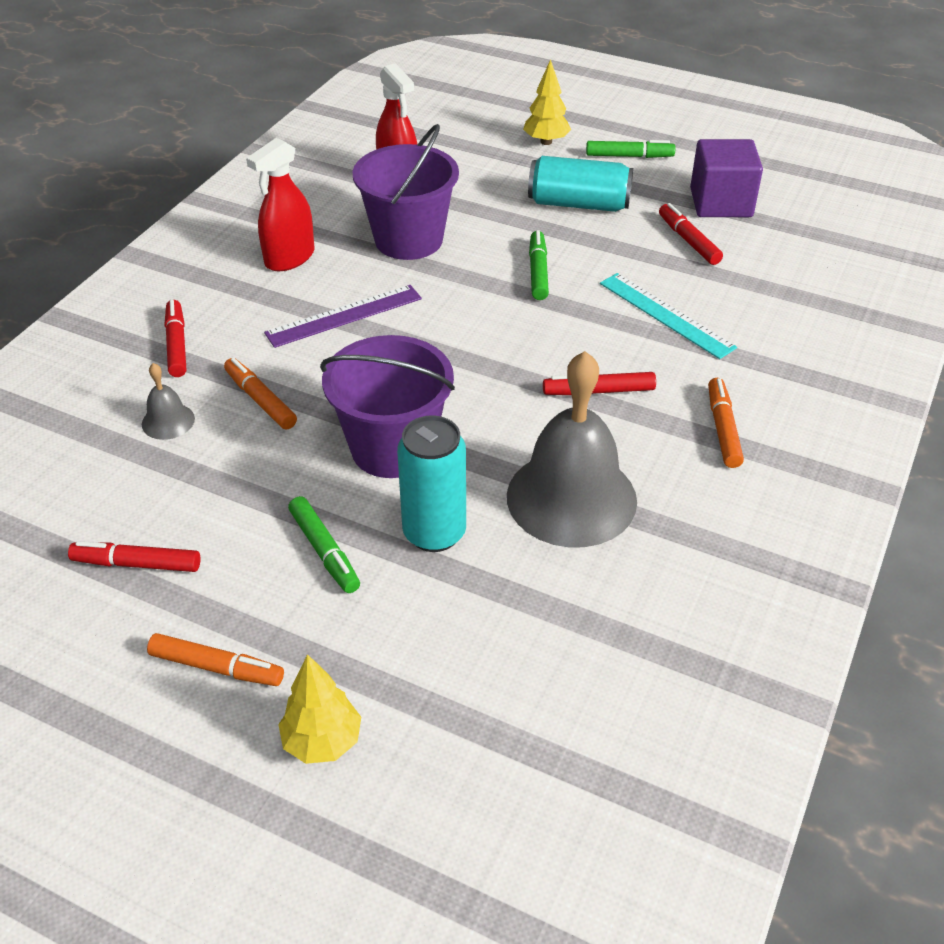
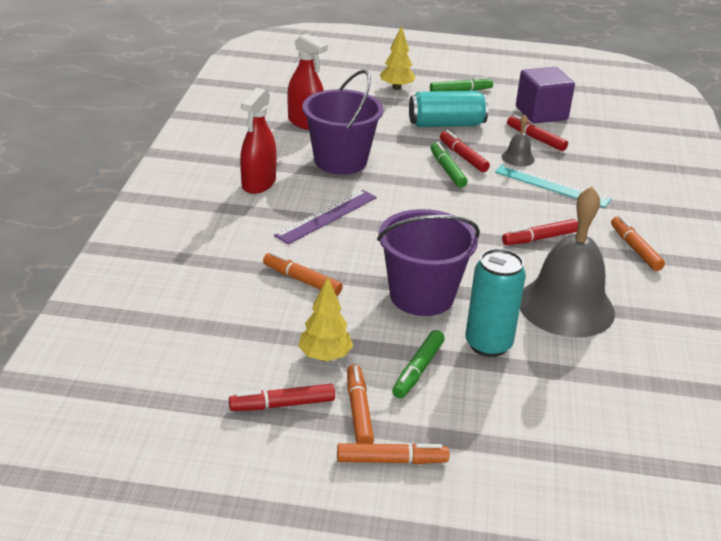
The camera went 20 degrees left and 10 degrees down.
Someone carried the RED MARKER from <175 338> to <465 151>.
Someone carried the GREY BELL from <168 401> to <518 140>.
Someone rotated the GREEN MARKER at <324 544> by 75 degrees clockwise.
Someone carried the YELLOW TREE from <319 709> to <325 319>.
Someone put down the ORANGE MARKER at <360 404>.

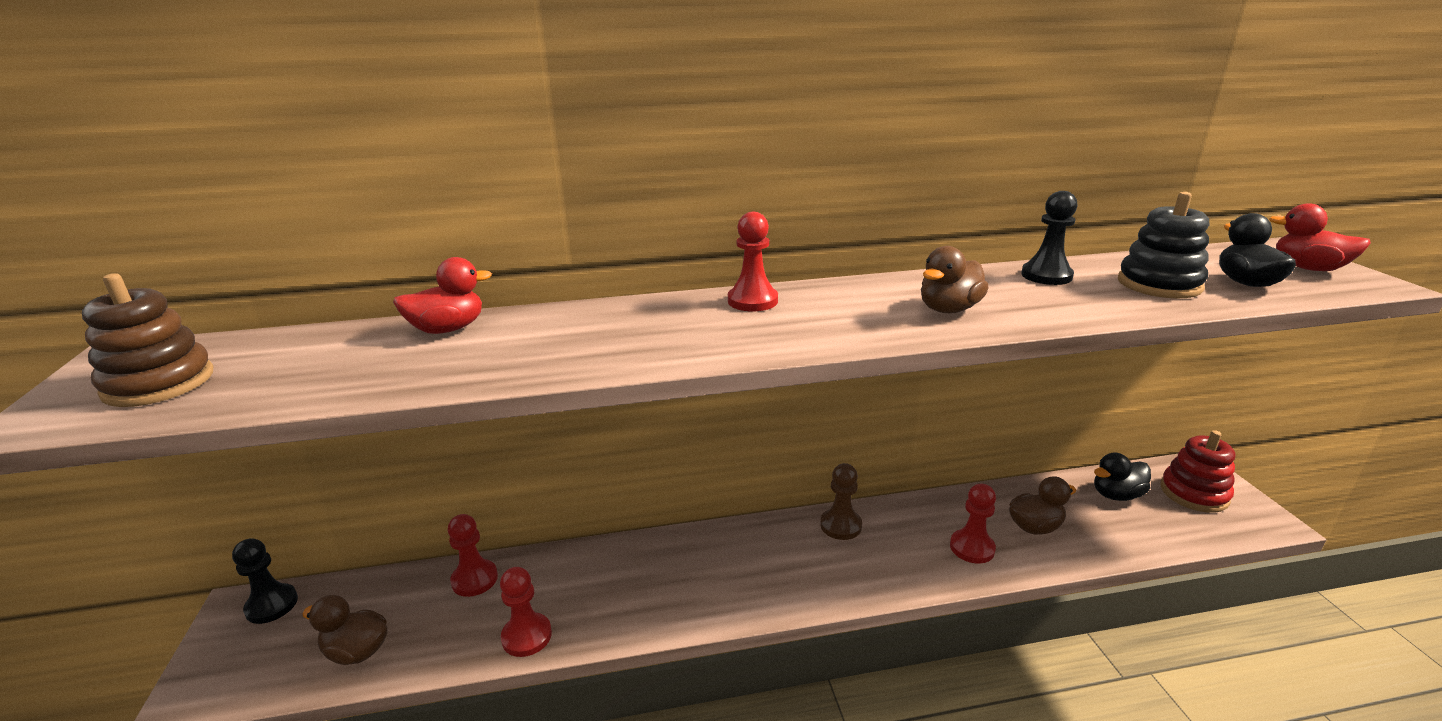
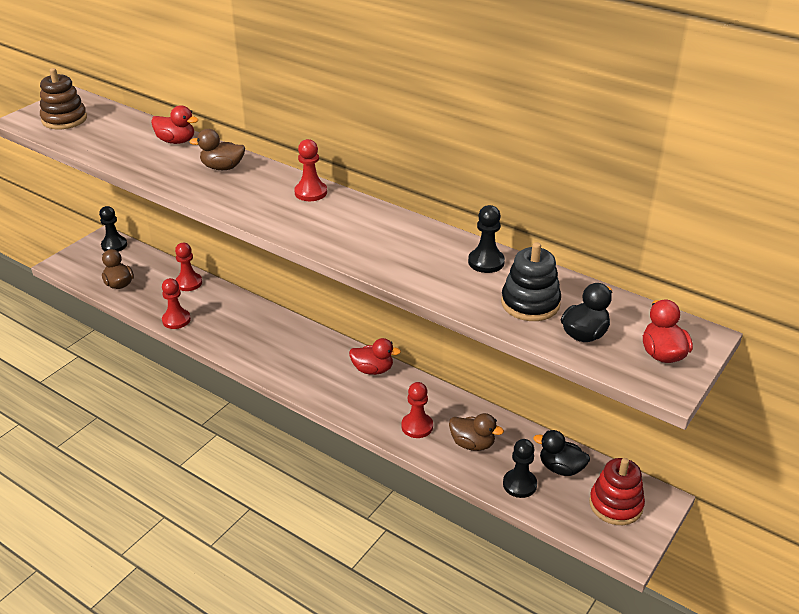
The camera went 45 degrees right and 10 degrees up.
Someone carried the BROWN DUCK from <954 279> to <217 149>.
Someone swapped the BROWN PAWN at <841 501> for the RED DUCK at <375 356>.
Someone put down the BLACK PAWN at <520 468>.

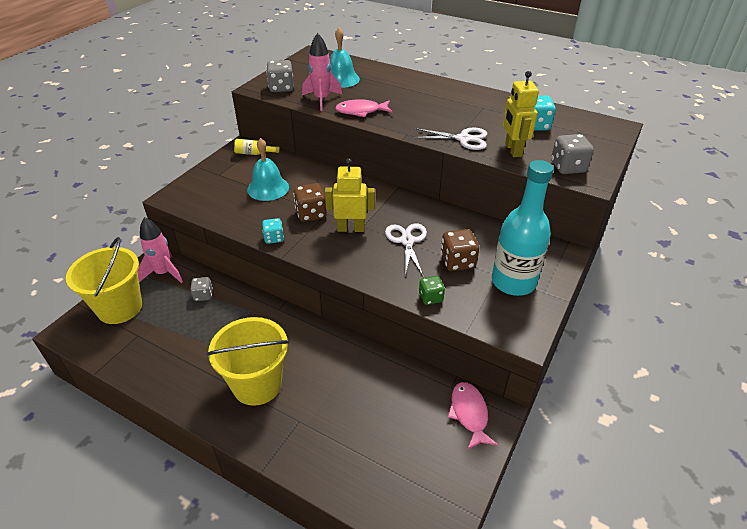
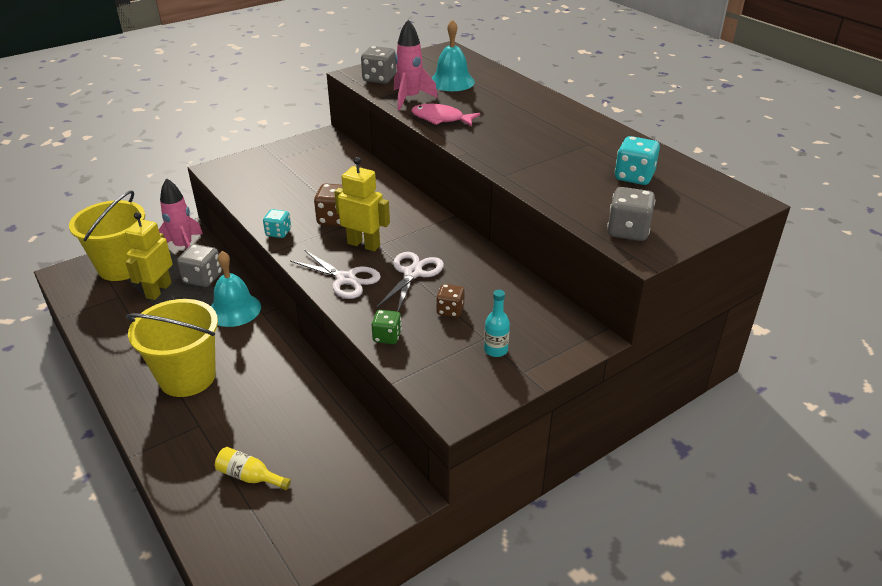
The camera went 25 degrees right and 5 degrees down.
Someone carried the YELLOW ROBOT from <521 114> to <149 256>.
Someone carried the WHITE SCISSORS from <449 139> to <335 274>.
Someone carried the TURQUOISE BELL from <268 169> to <236 289>.
Someone carried the YELLOW BOTTLE from <256 147> to <253 468>.
Someone scaled the TURQUOISE BOTTLE at <523 228> by 0.42.
Someone scaled the BROWN DICE at <460 250> by 0.64.
Someone scaled the GREY DICE at <201 289> by 1.56.
Someone took away the PINK FISH at <473 416>.

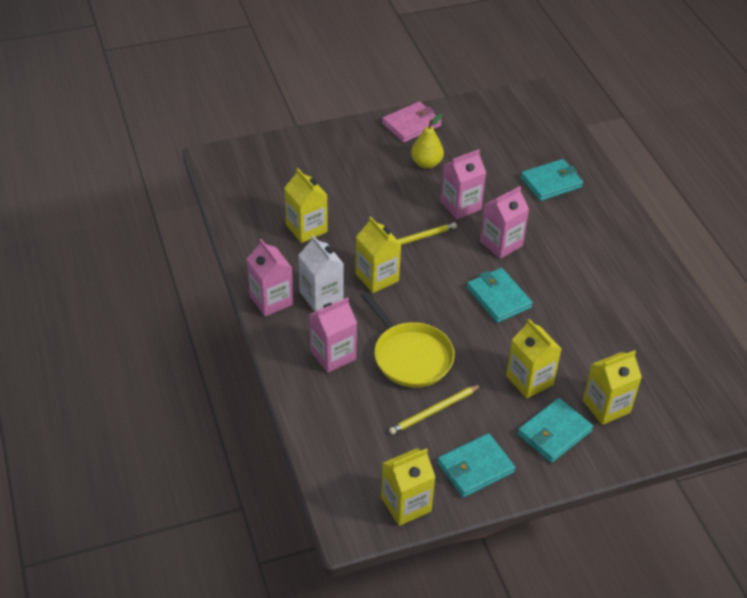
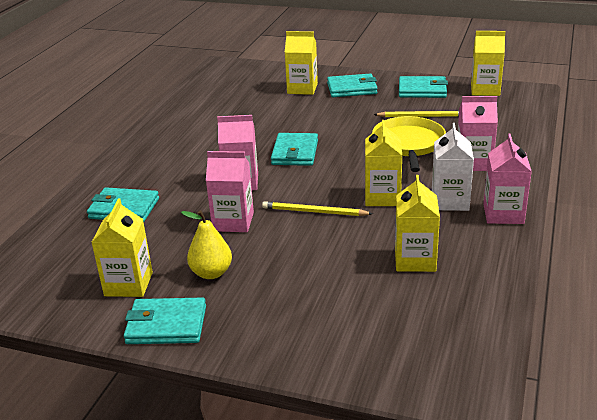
The camera went 140 degrees left and 15 degrees down.
Someone repainted the PINK WALLET at <412 122>, which became the TURQUOISE WALLET at <165 320>.
Someone carried the YELLOW CARTON from <533 359> to <122 248>.

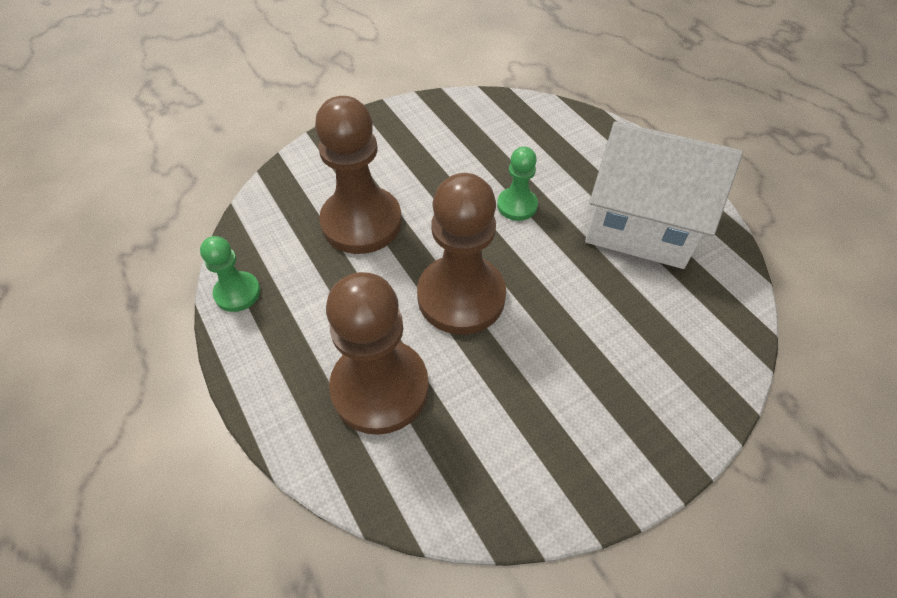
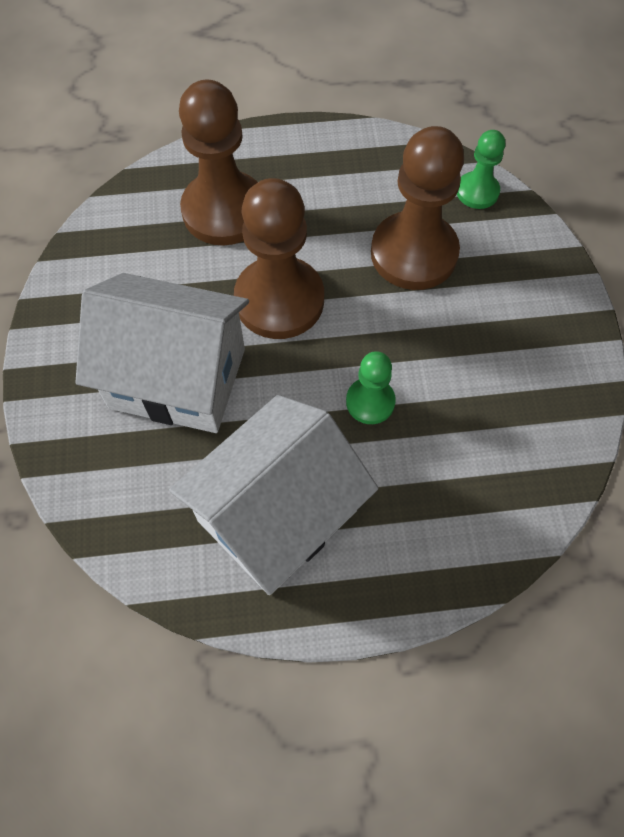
The camera went 115 degrees right and 10 degrees up.
Someone carried the GREEN PAWN from <230 274> to <481 169>.
Someone put down the WHITE HOUSE at <162 353>.

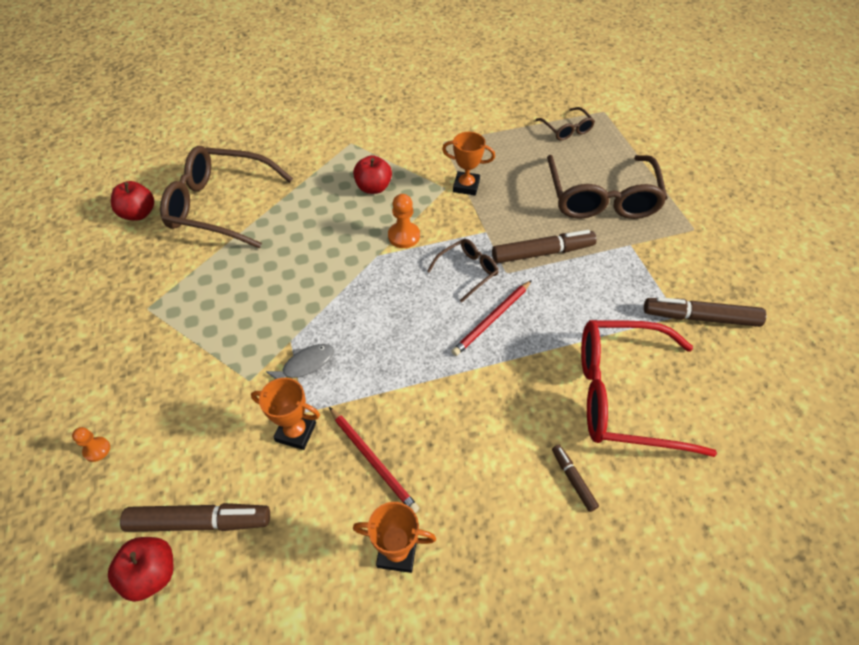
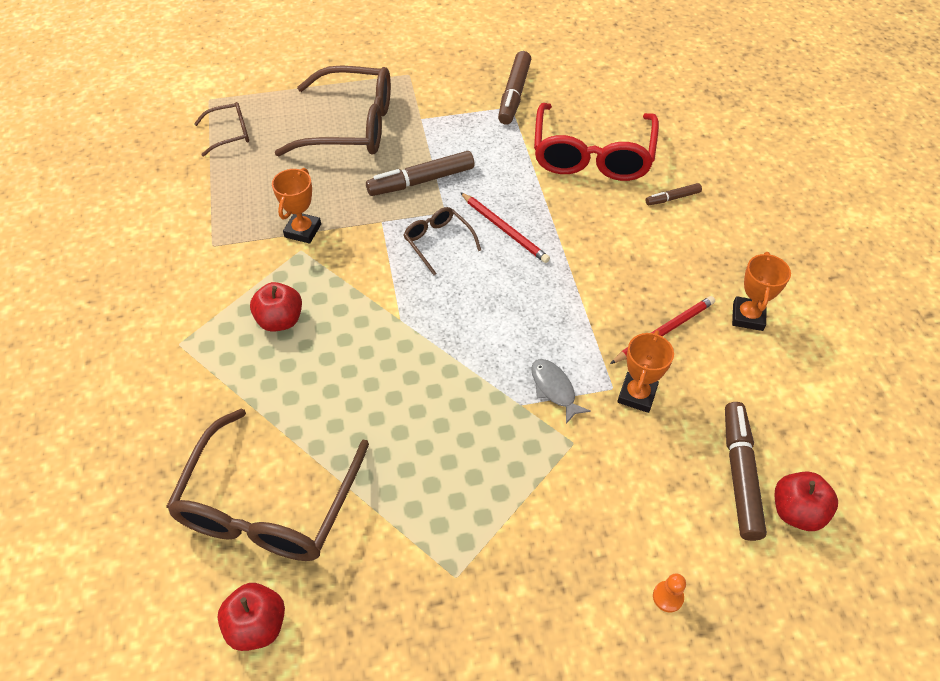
The camera went 85 degrees left and 0 degrees up.
Someone took away the ORANGE PAWN at <404 221>.
Someone rotated the BROWN MARKER at <544 246> by 105 degrees counterclockwise.

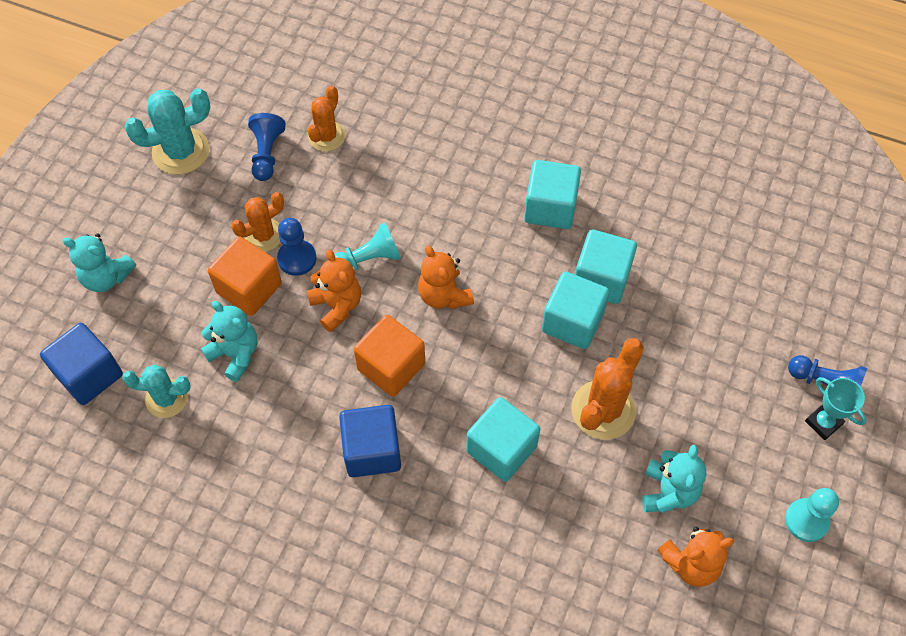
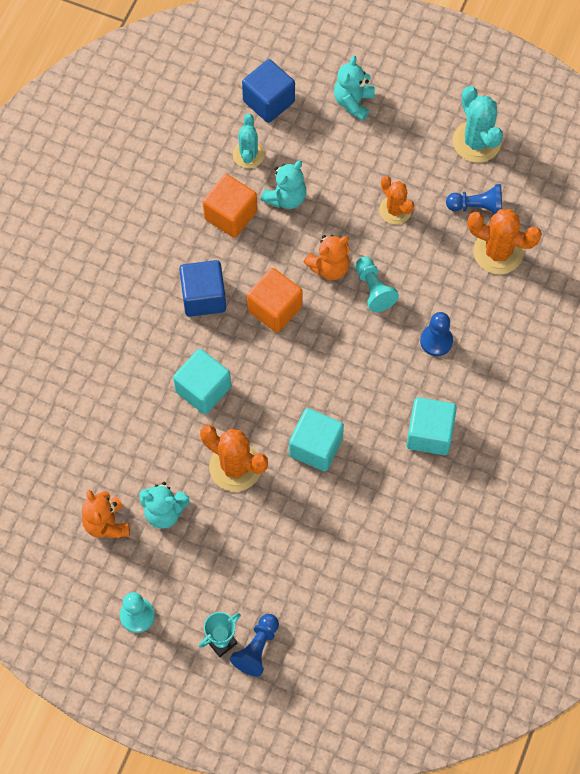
The camera went 90 degrees right and 5 degrees up.
Someone scaled the ORANGE CACTUS at <327 118> by 1.52.
Someone carried the BLUE PAWN from <297 247> to <436 334>.
Someone took away the TURQUOISE CUBE at <606 266>.
Someone carried the ORANGE CUBE from <245 276> to <230 206>.
Someone took away the ORANGE TEDDY BEAR at <446 277>.

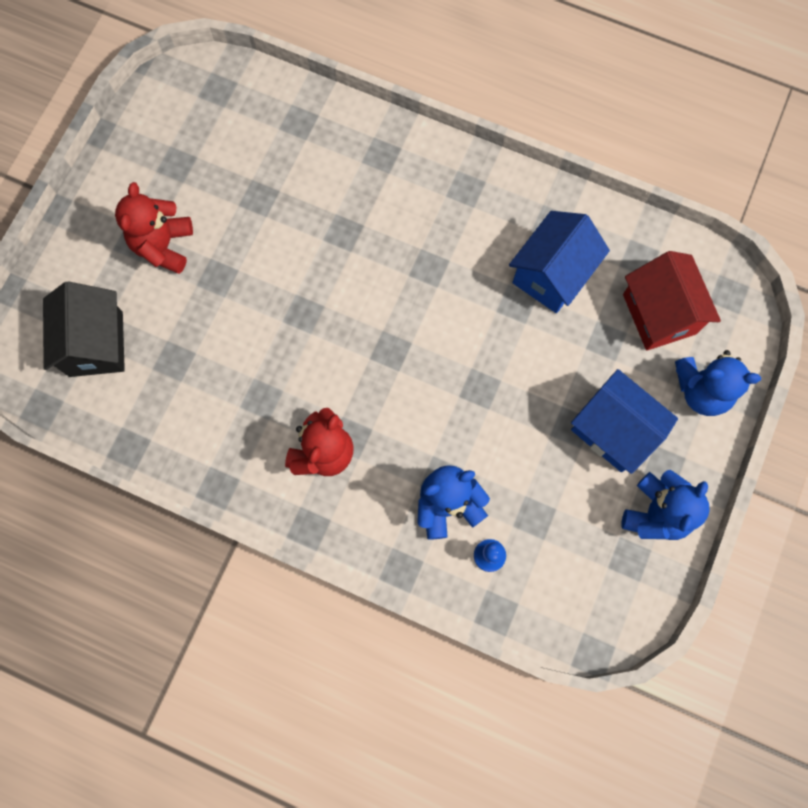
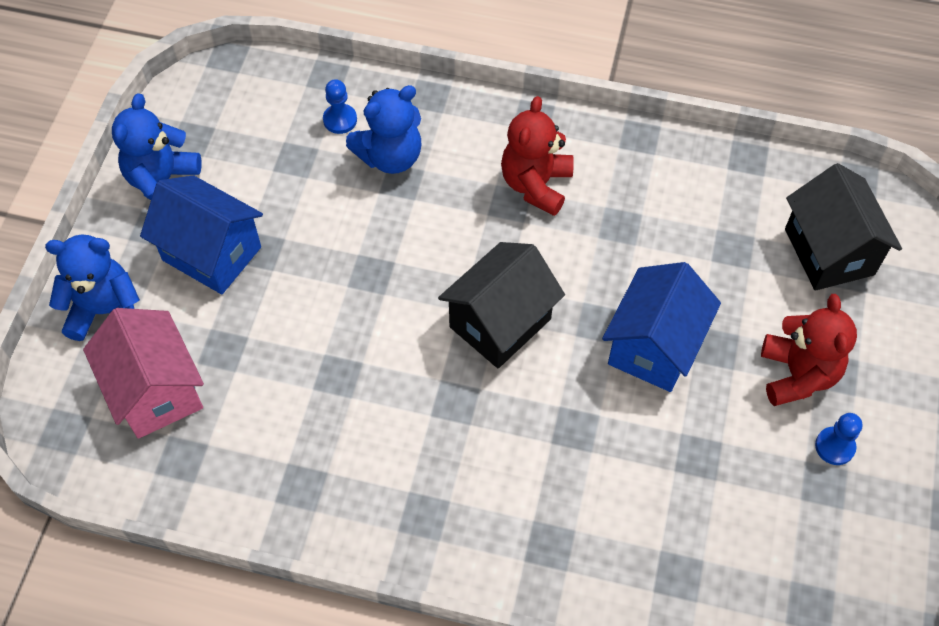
The camera went 170 degrees right and 15 degrees down.
Someone carried the BLUE HOUSE from <559 262> to <661 327>.
Someone repainted the RED HOUSE at <672 300>, which became the PINK HOUSE at <143 373>.
Someone put down the BLACK HOUSE at <501 305>.
Someone put down the BLUE PAWN at <838 439>.

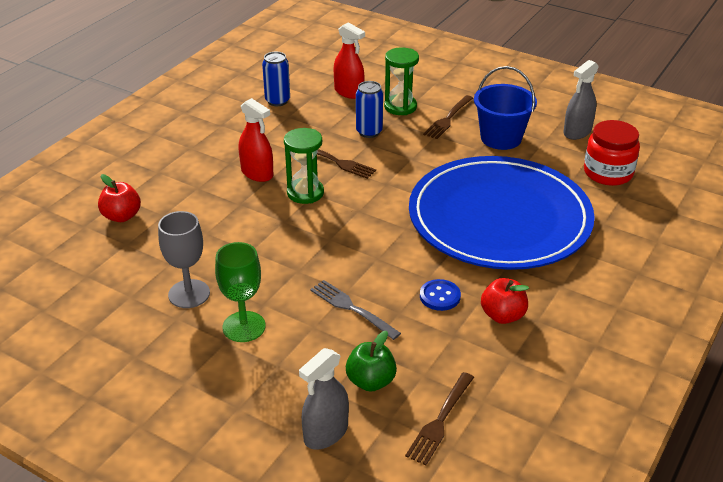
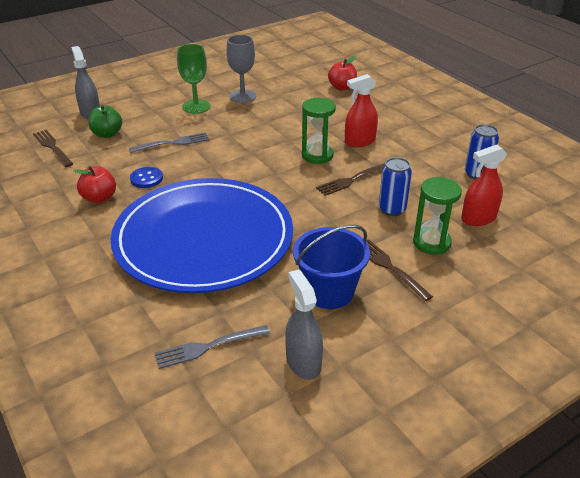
The camera went 115 degrees right and 0 degrees up.
Someone swapped the RED JAR at <612 153> for the GREY FORK at <212 347>.

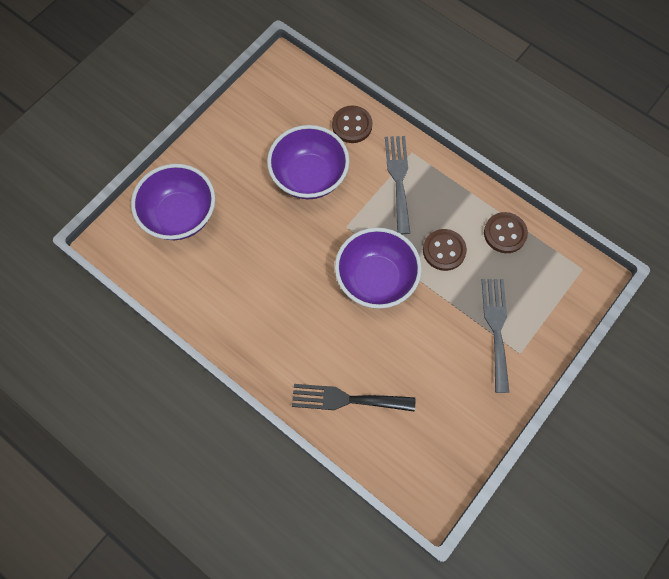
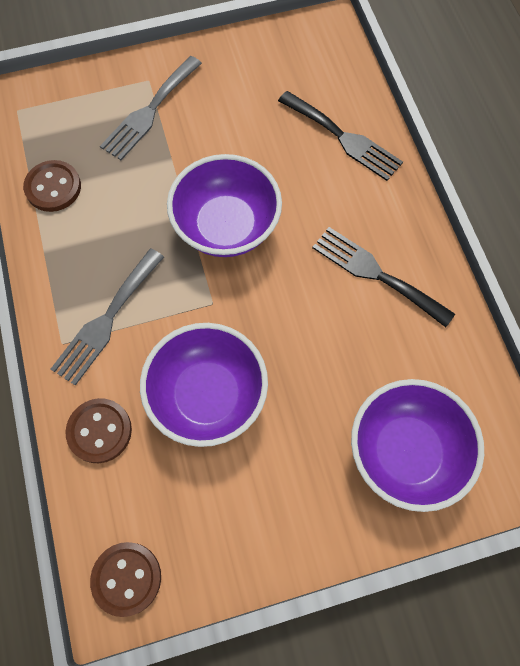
The camera went 145 degrees left and 0 degrees up.
Someone carried the BROWN BUTTON from <445 250> to <125 579>.
Someone put down the BLACK FORK at <383 277>.

